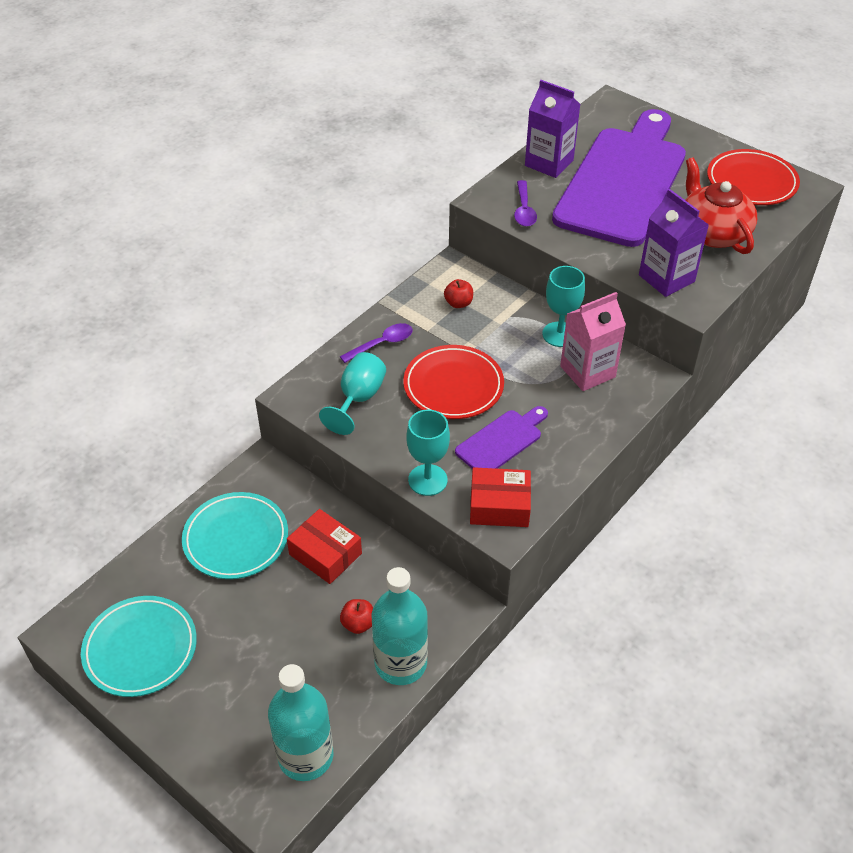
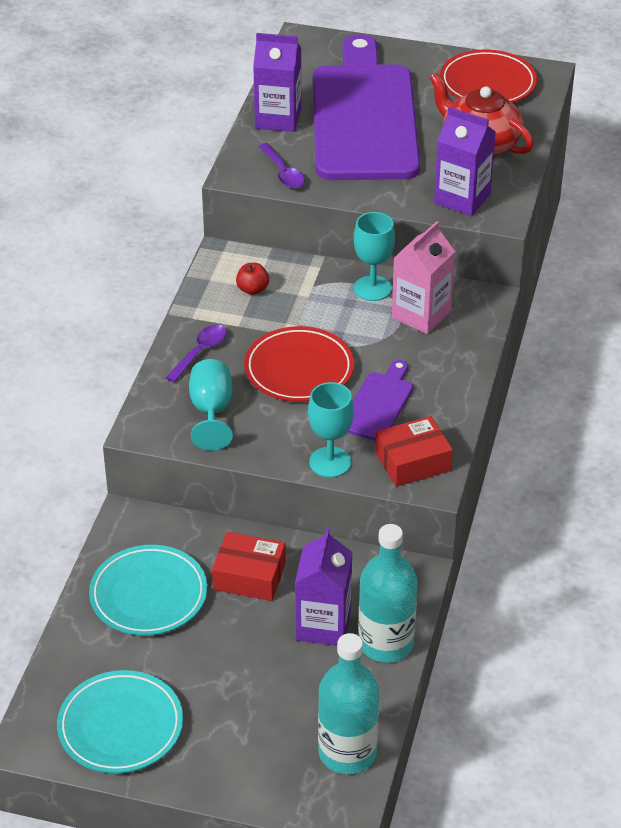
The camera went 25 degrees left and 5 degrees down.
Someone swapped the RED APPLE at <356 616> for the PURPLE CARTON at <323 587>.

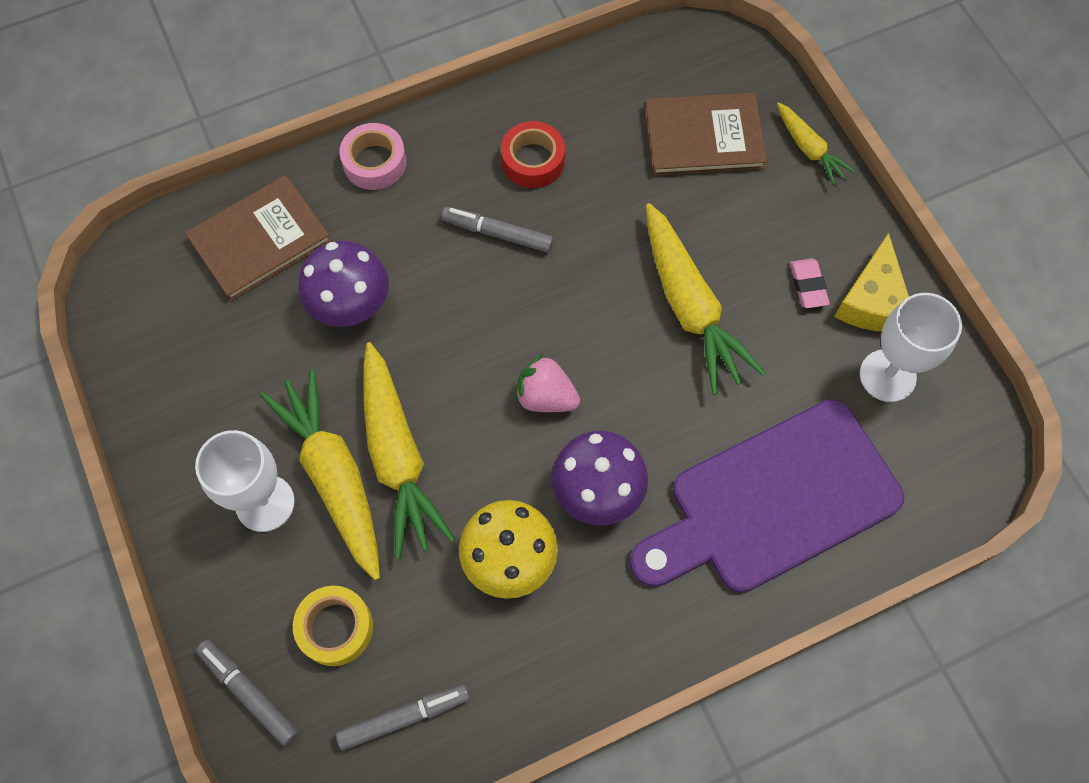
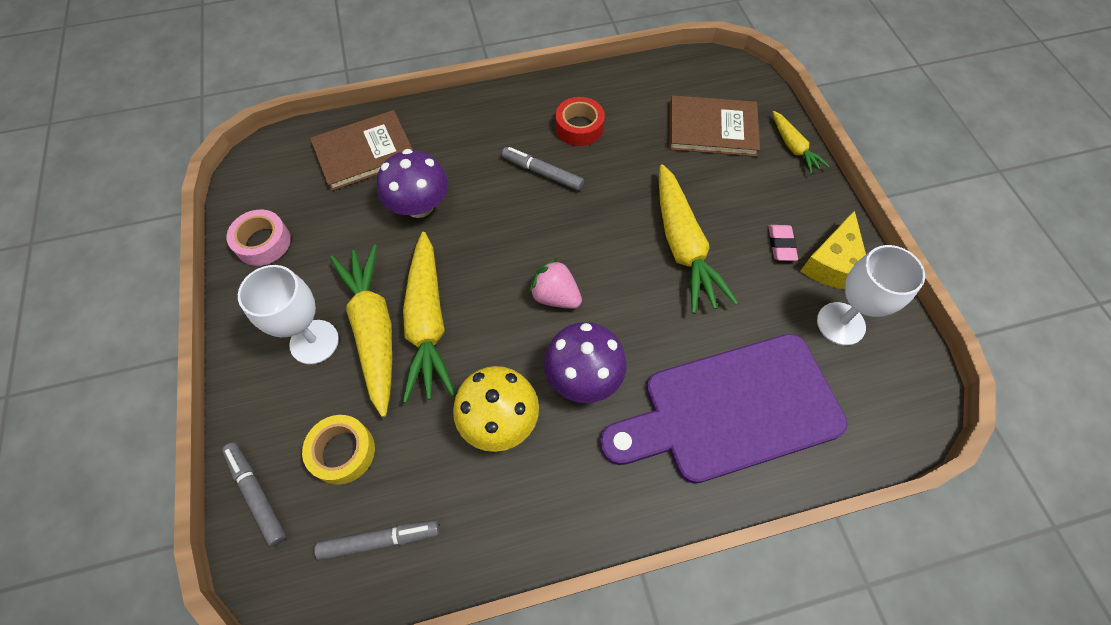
The camera went 10 degrees right and 5 degrees down.
Someone carried the PINK TAPE from <373 156> to <259 238>.

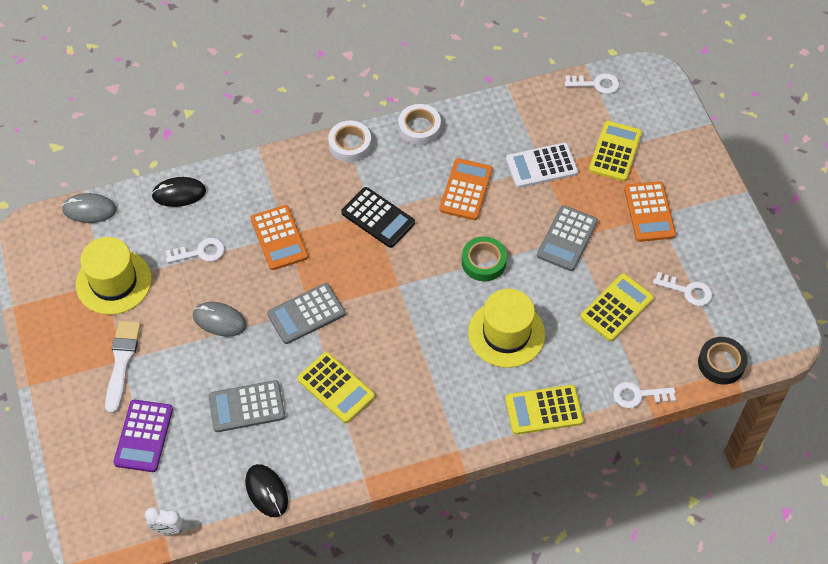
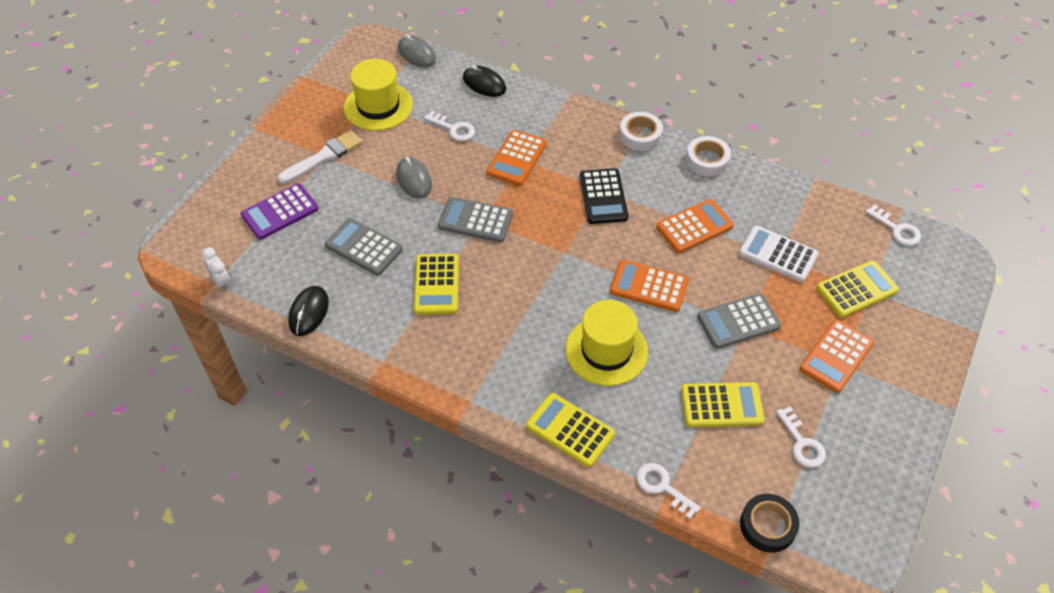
The camera went 45 degrees right and 5 degrees down.
Someone swapped the GREEN TAPE at <484 258> for the ORANGE CALCULATOR at <649 286>.

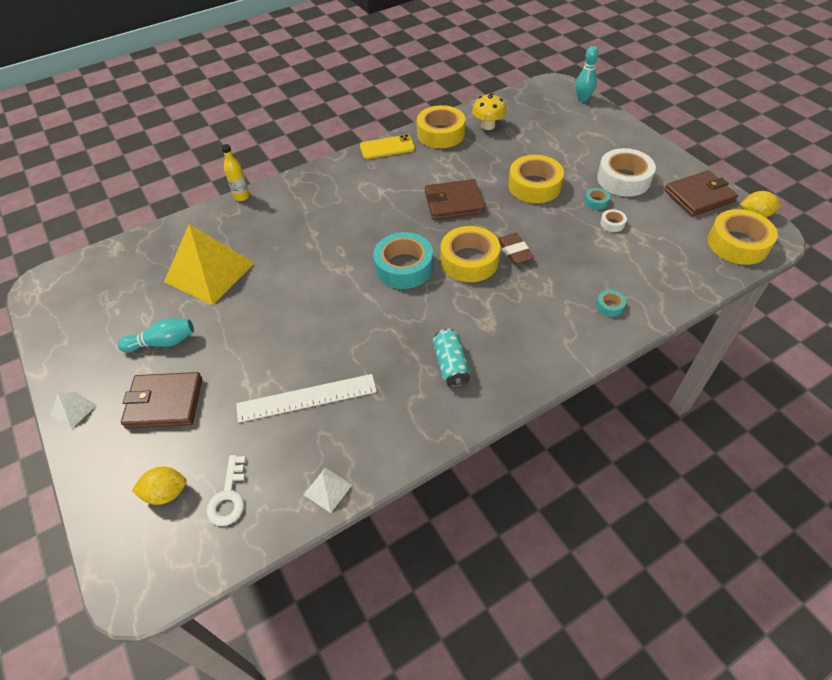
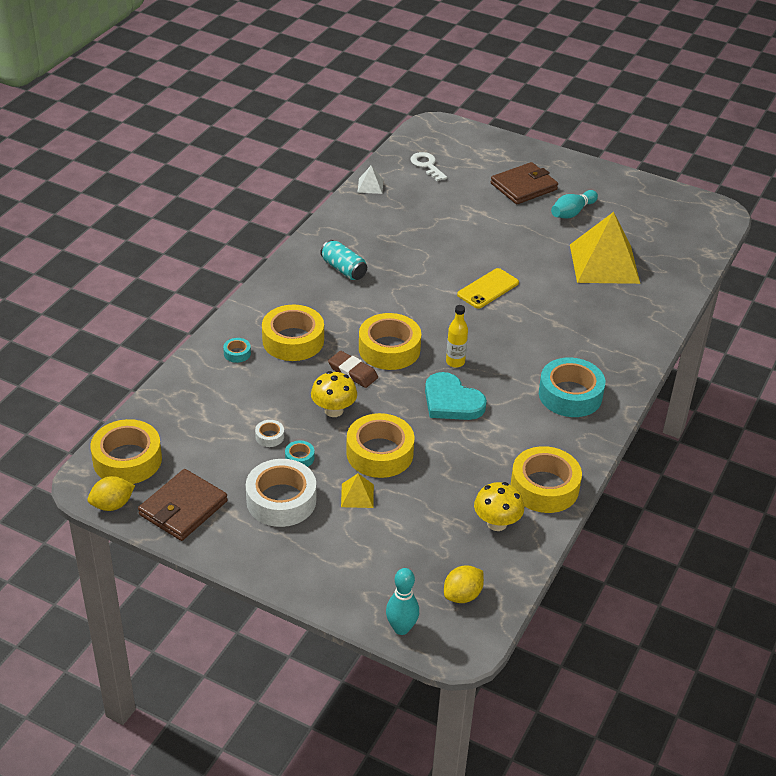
The camera went 145 degrees right and 10 degrees down.
Someone carried the YELLOW PHONE from <387 146> to <488 288>.
Someone carried the YELLOW BOTTLE from <235 172> to <457 336>.
Someone swapped the BROWN WALLET at <455 199> for the TURQUOISE HEART at <456 396>.
Someone carried the TURQUOISE TAPE from <403 260> to <572 387>.
Someone took away the WHITE RULER at <306 398>.
Someone took away the WHITE PYRAMID at <73 410>.
Someone carried the YELLOW LEMON from <159 486> to <464 584>.
Someone put down the YELLOW TAPE at <293 333>.
Someone put down the YELLOW MUSHROOM at <334 394>.
Someone put down the YELLOW PYRAMID at <357 491>.

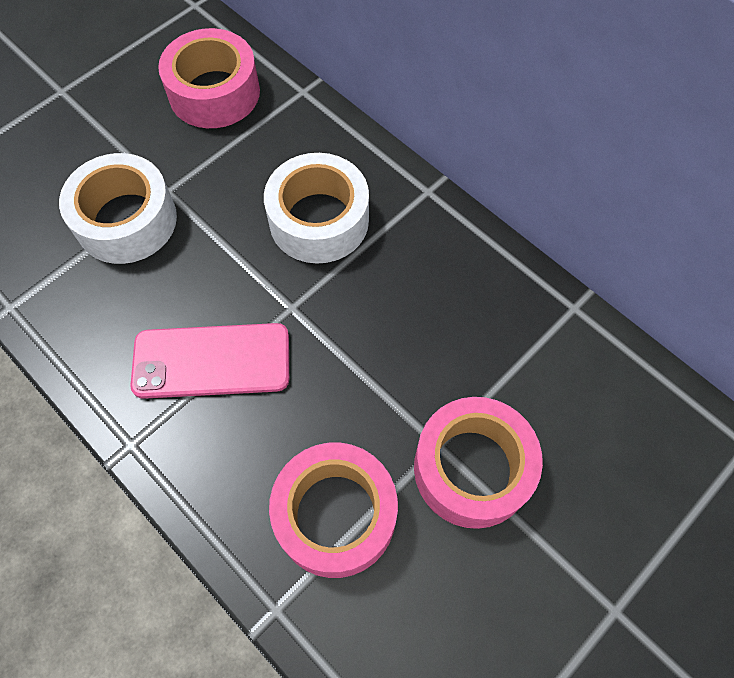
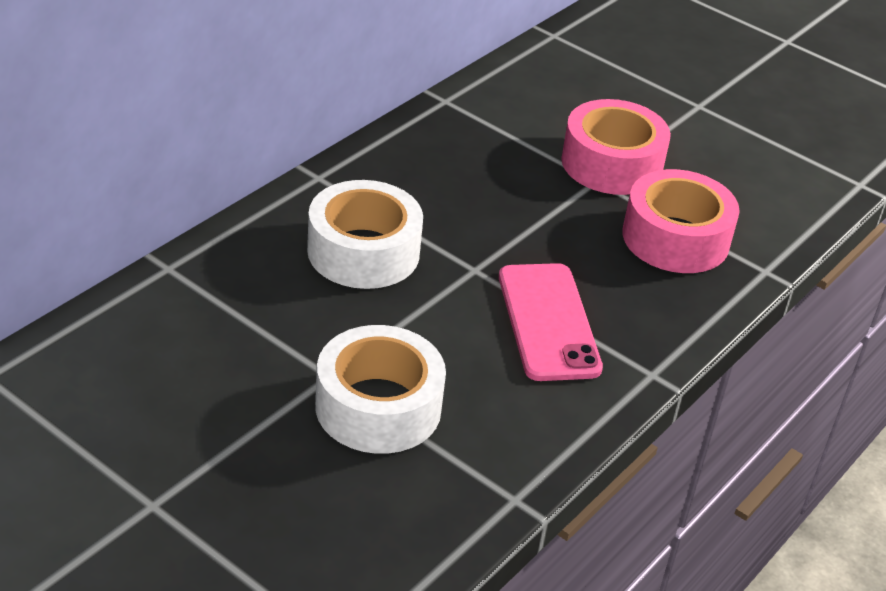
The camera went 100 degrees left and 25 degrees down.
Someone took away the PINK TAPE at <209 78>.

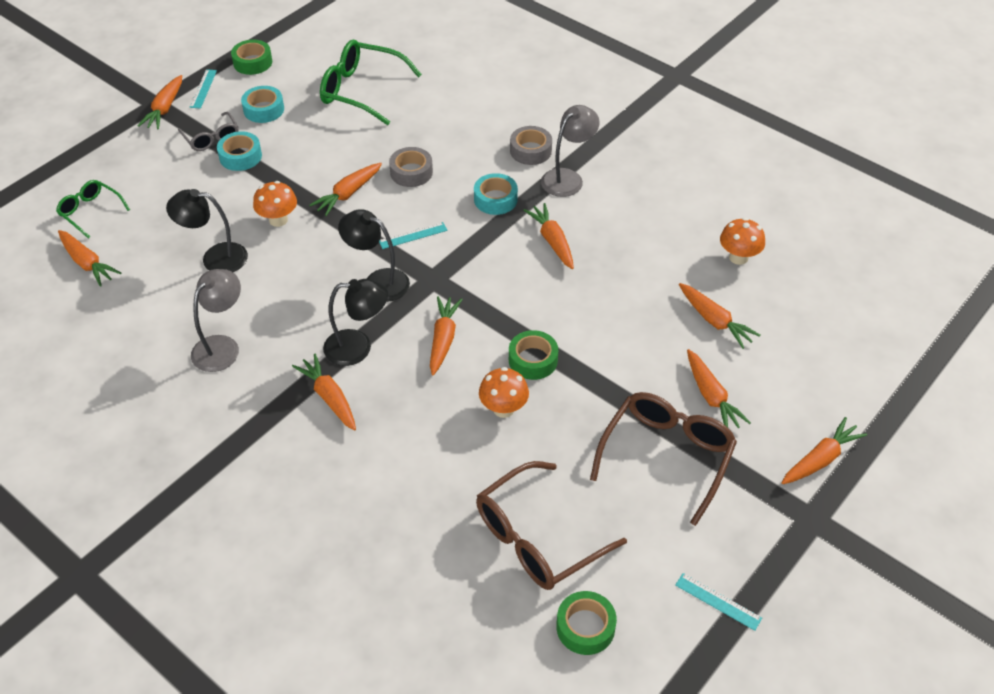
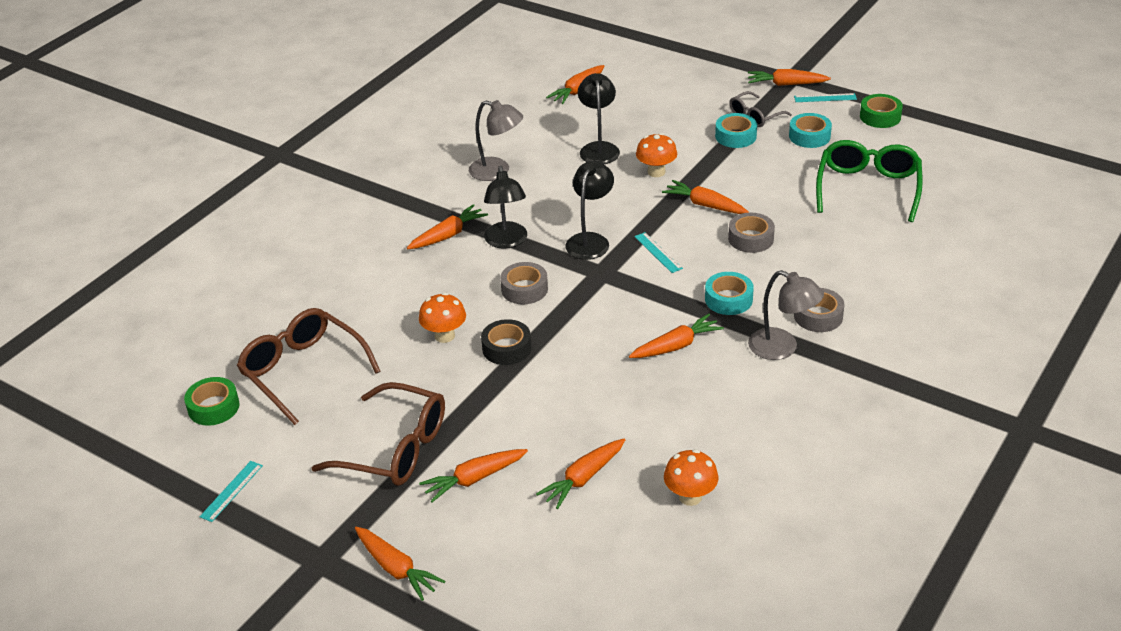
The camera went 85 degrees right and 10 degrees down.
Someone took away the GREEN GLASSES at <93 209>.
Someone swapped the ORANGE CARROT at <446 335> for the GREY TAPE at <524 283>.
Someone repainted the GREEN TAPE at <533 355>, which became the BLACK TAPE at <506 342>.

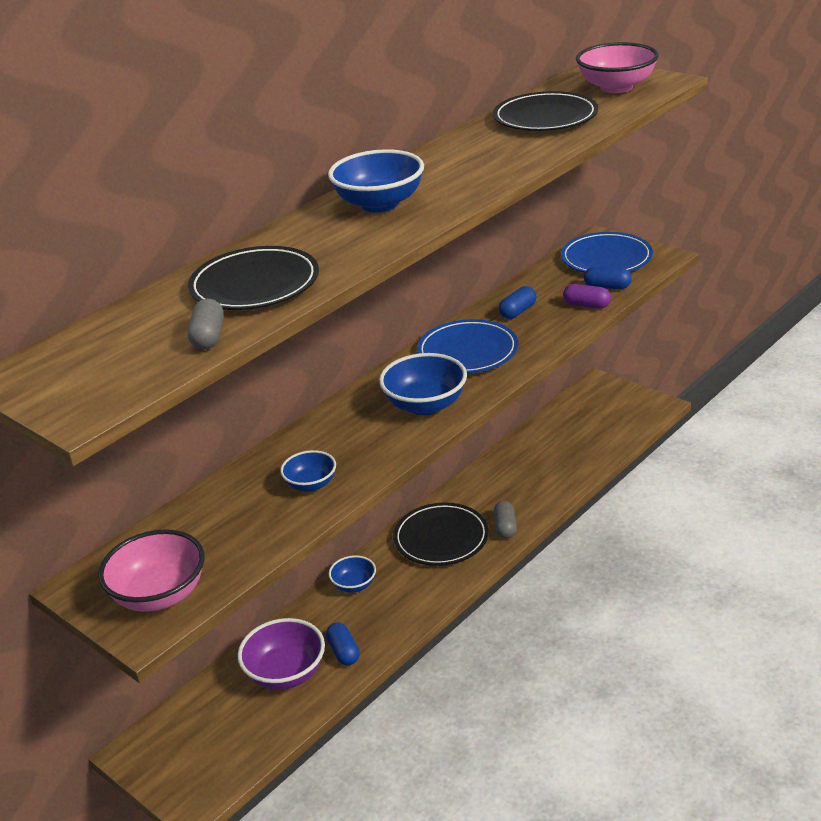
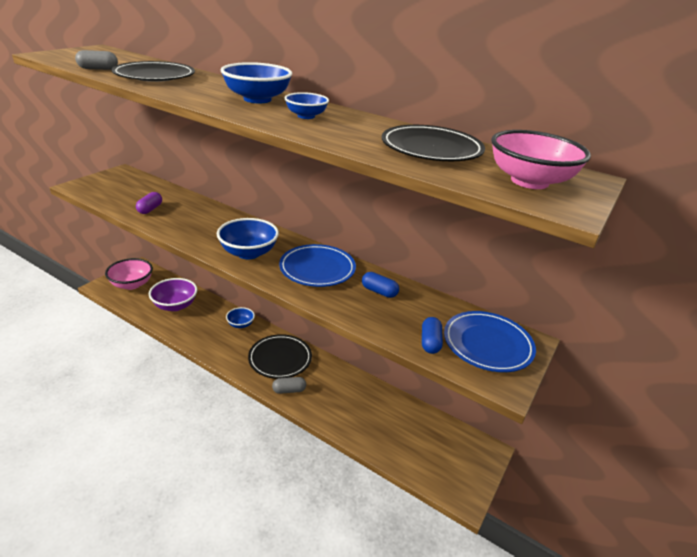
The camera went 75 degrees right and 0 degrees up.
Someone carried the PURPLE CAPSULE from <587 296> to <149 203>.
Someone carried the BLUE BOWL from <308 471> to <306 105>.
Someone carried the PINK BOWL from <151 570> to <129 274>.
Someone took away the BLUE CAPSULE at <343 643>.

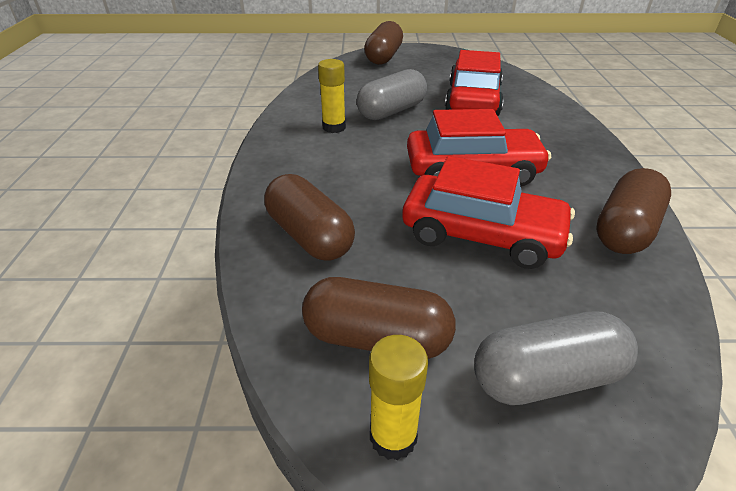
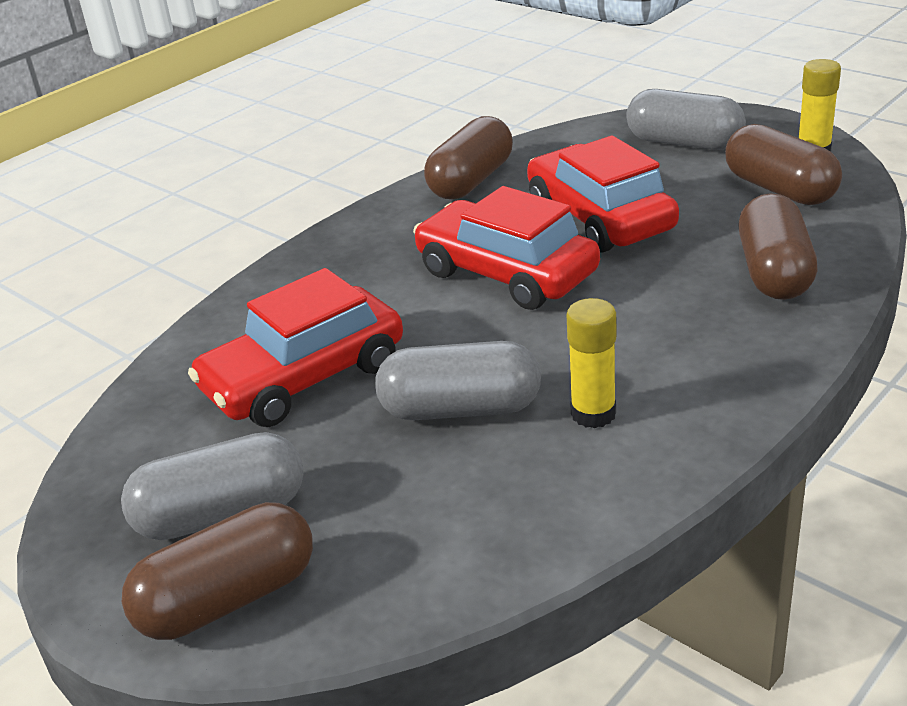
The camera went 135 degrees left and 5 degrees down.
Someone rotated the BROWN CAPSULE at <633 211> by 45 degrees counterclockwise.
Someone put down the GREY CAPSULE at <212 486>.

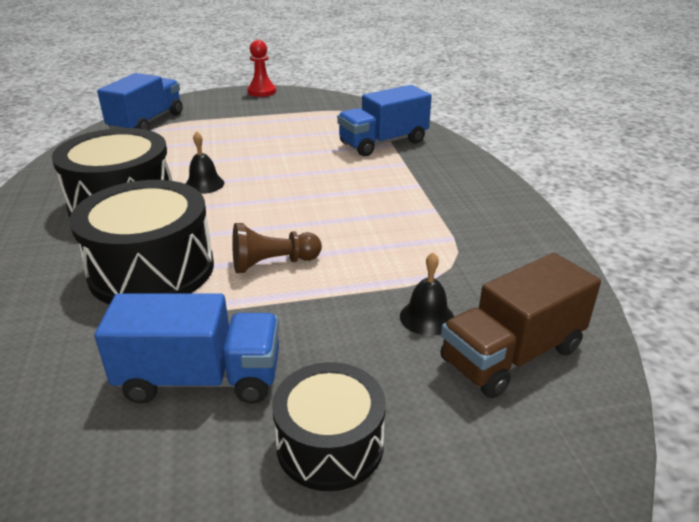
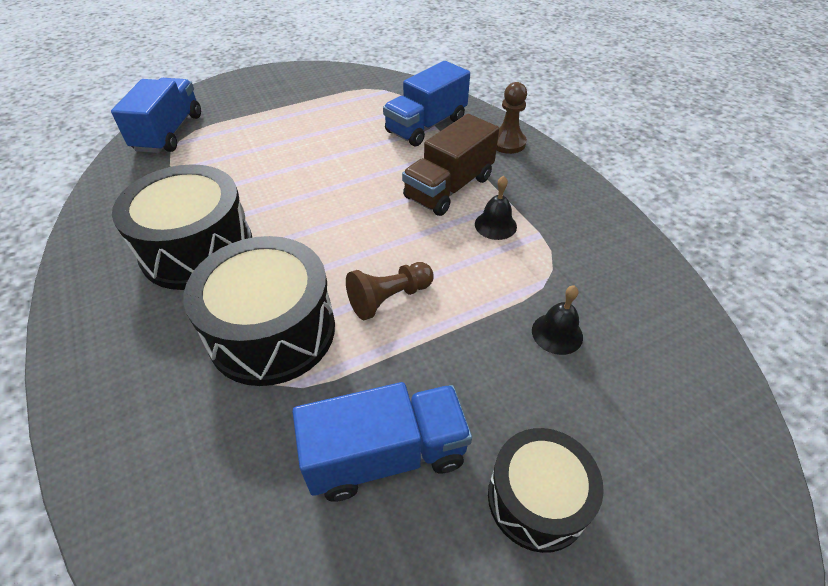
The camera went 15 degrees left and 15 degrees up.
Someone took away the RED PAWN at <261 68>.
Someone carried the BLACK BELL from <205 162> to <496 208>.
Someone carried the BROWN TRUCK from <520 325> to <450 165>.
Someone put down the BROWN PAWN at <511 118>.

